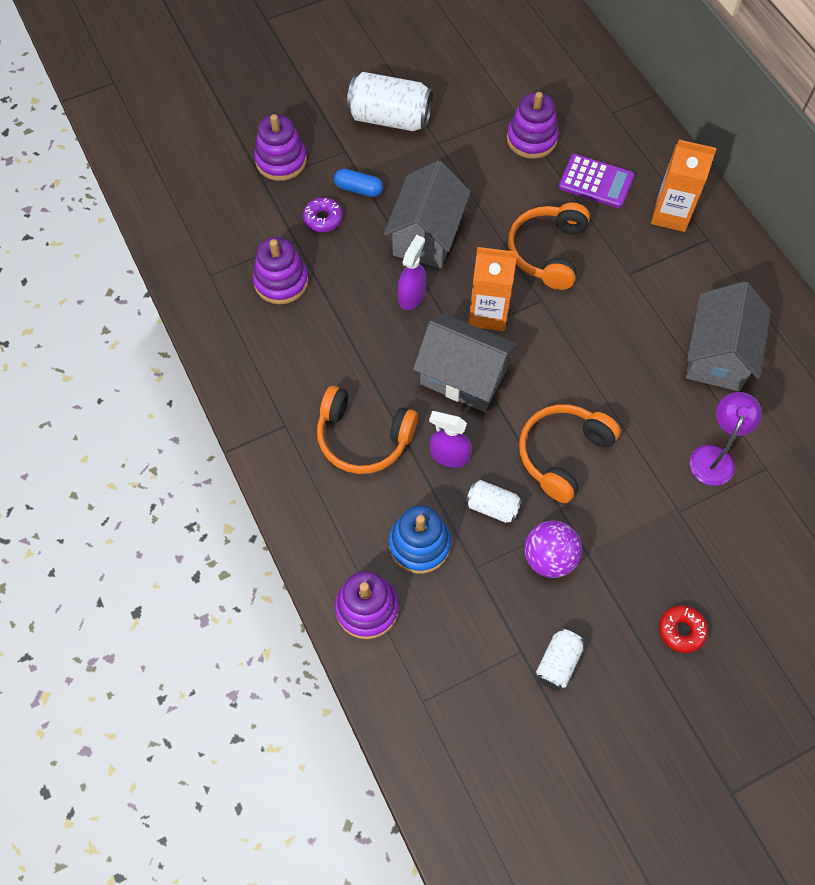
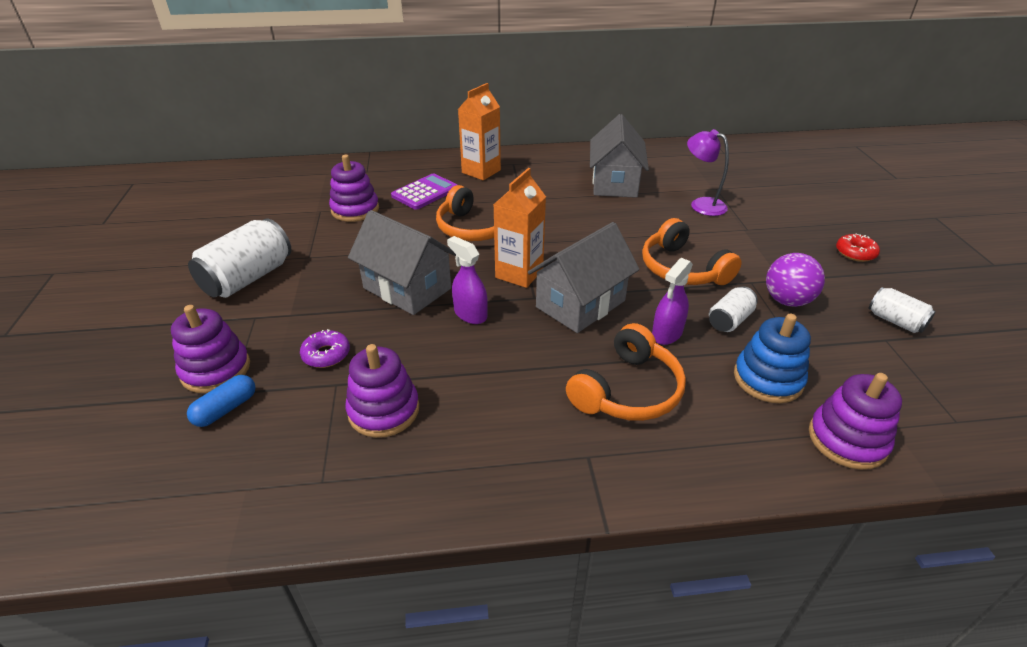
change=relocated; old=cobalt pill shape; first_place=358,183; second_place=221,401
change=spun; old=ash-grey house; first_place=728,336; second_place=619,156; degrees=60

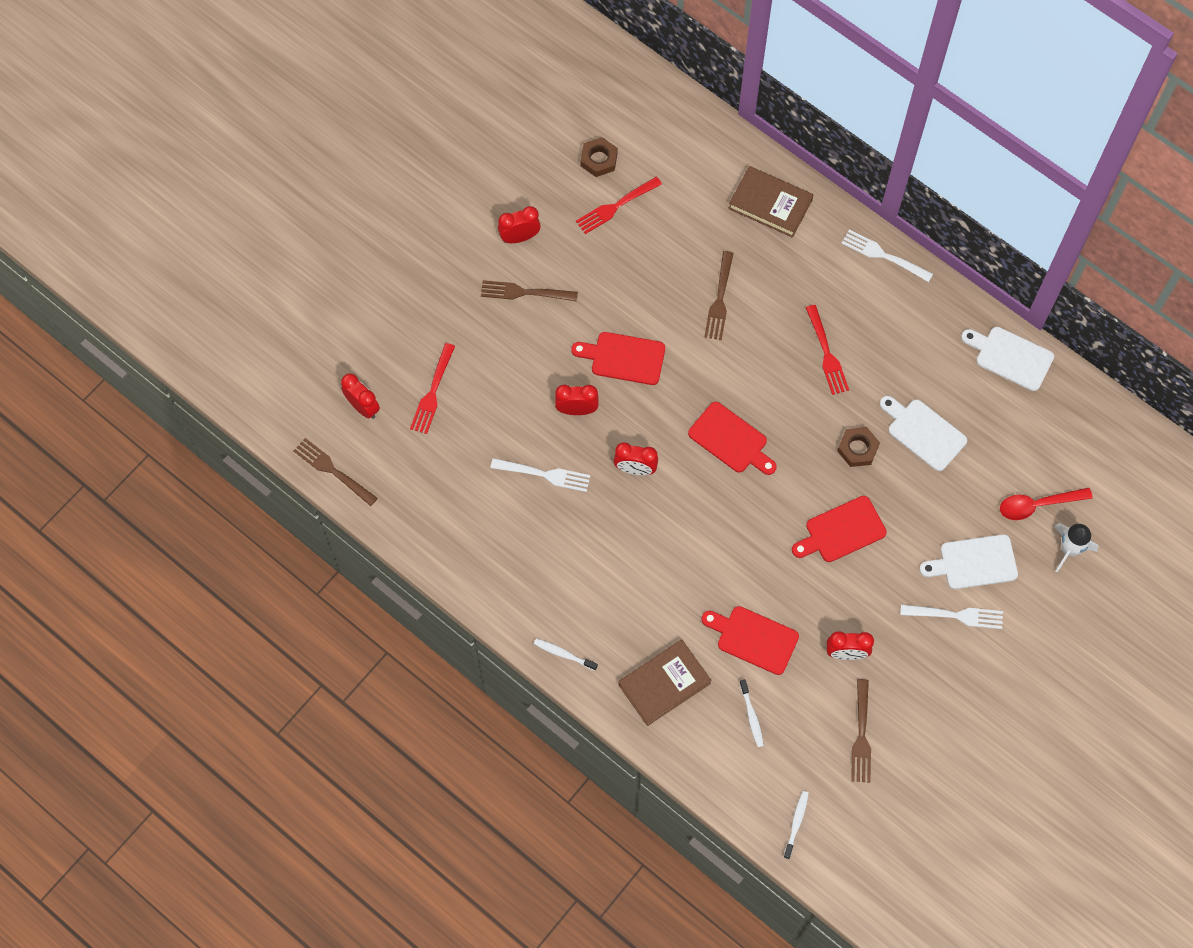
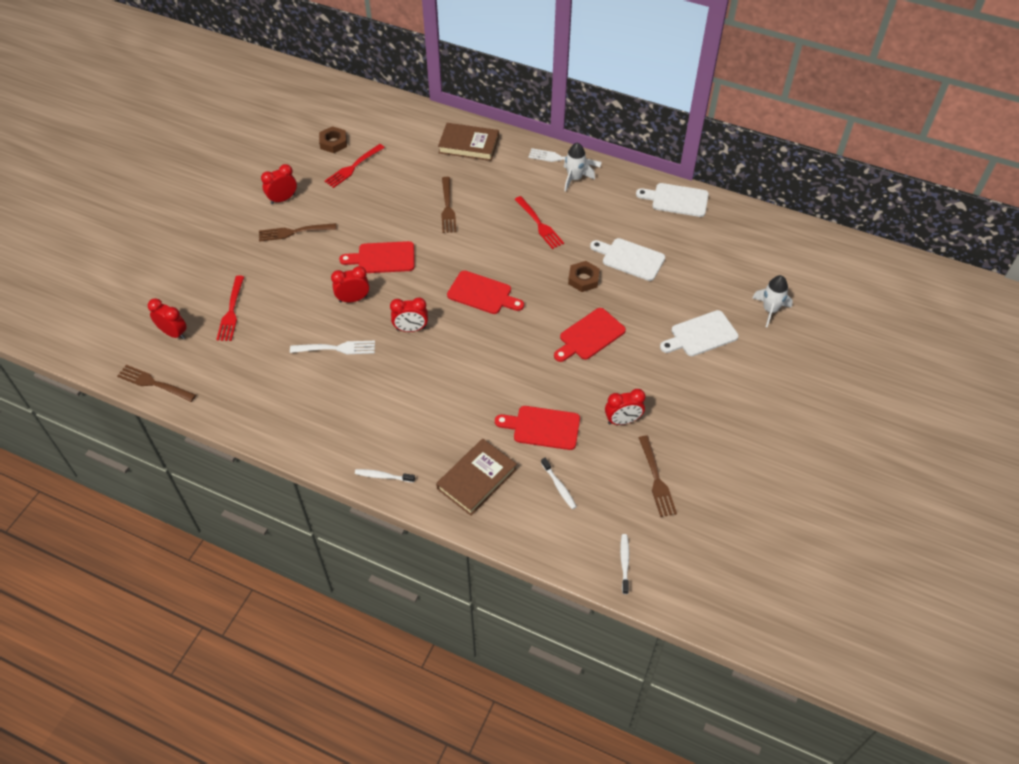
change=missing; old=snow-white dinner fork; first_place=951,616
change=missing; old=crimson teaspoon; first_place=1046,504
change=appeared; new=snow-white rocket; second_place=579,167

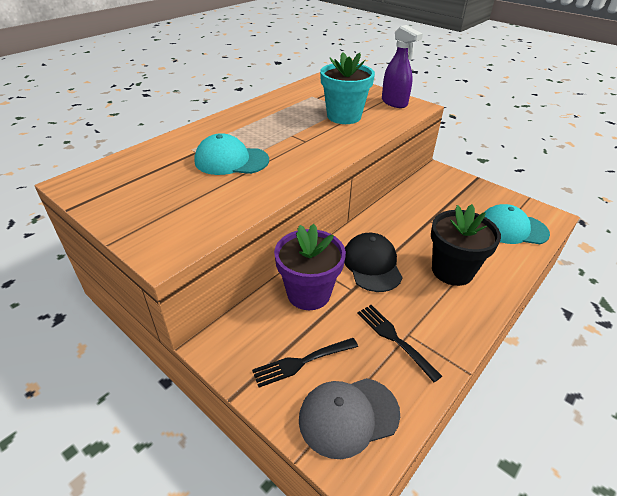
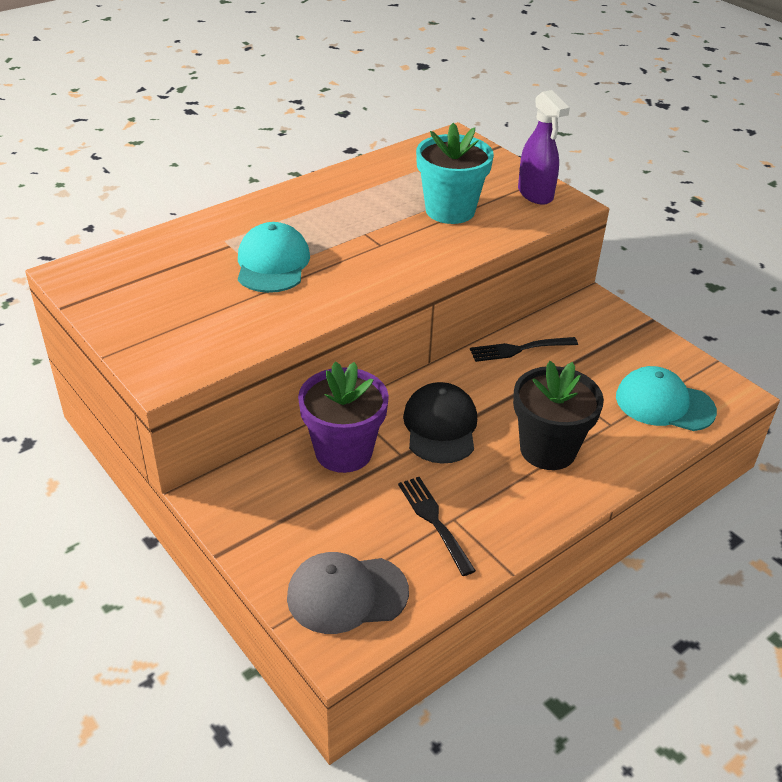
change=spun; old=teal cap; first_place=231,154; second_place=274,257; degrees=75
change=relocated; old=jet-black dinner fork; first_place=305,363; second_place=524,349

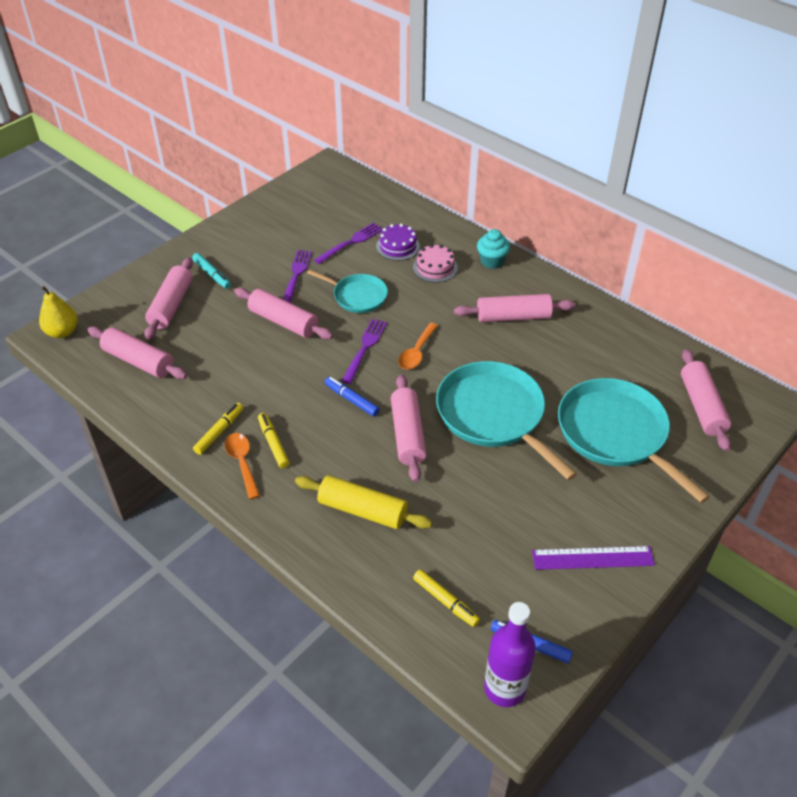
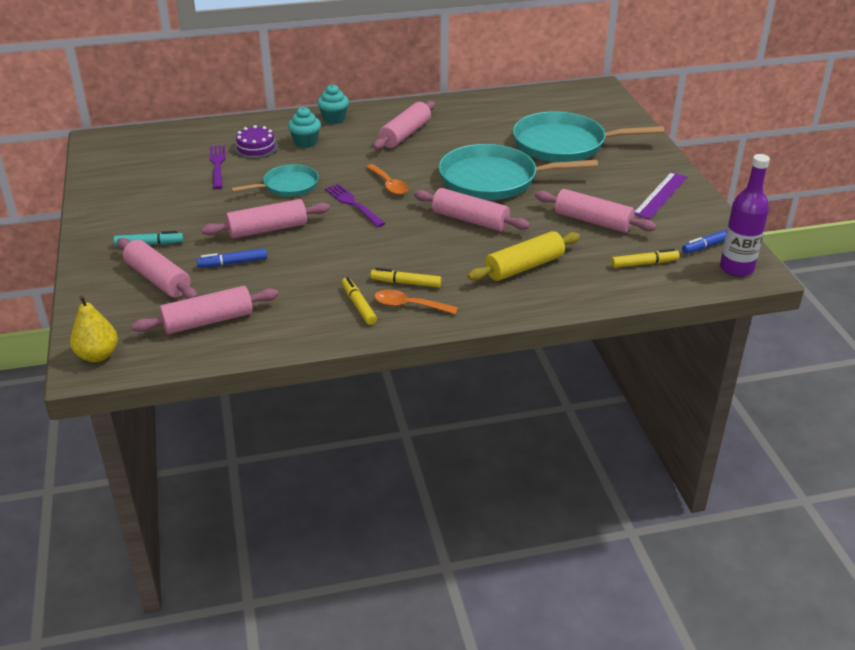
change=missing; old=violet dinner fork; first_place=297,276
change=relocated; old=cobalt marker; first_place=352,397; second_place=232,258
change=exchanged; old=rose-pink cake; new=teal cupcake; first_place=435,263; second_place=304,127
change=relocated; old=rose-pink pastry roller; first_place=706,400; second_place=596,211

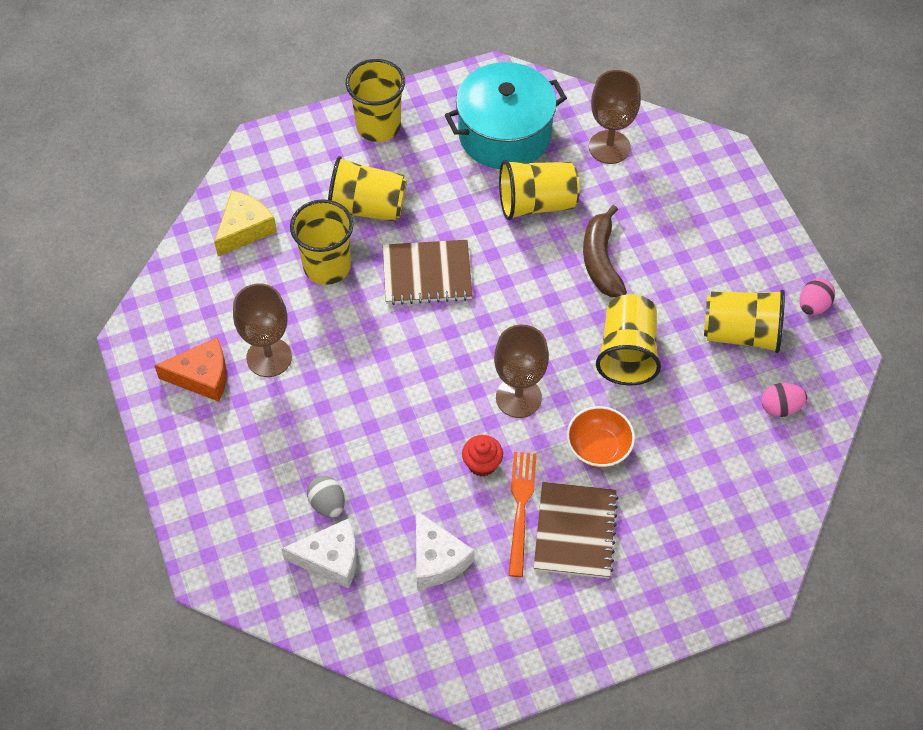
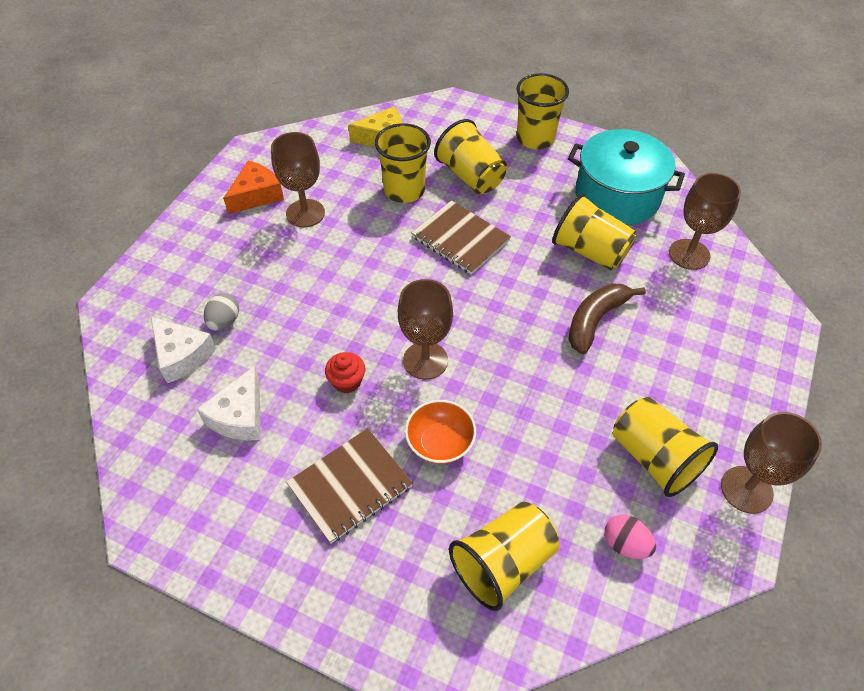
change=spun; old=bright orange piece of cheese; first_place=190,369; second_place=253,187; degrees=-90
change=missing; old=bright orange dinner fork; first_place=522,514
change=relocated; old=yellow cup; first_place=628,340; second_place=504,556
change=exchanged; old=rose-pink egg; new=dark brown chalice; first_place=817,296; second_place=771,463

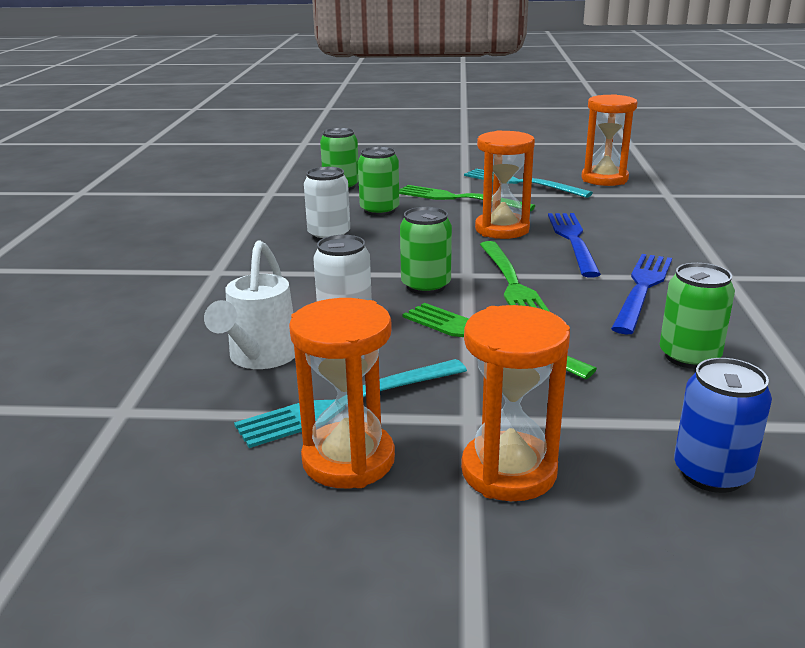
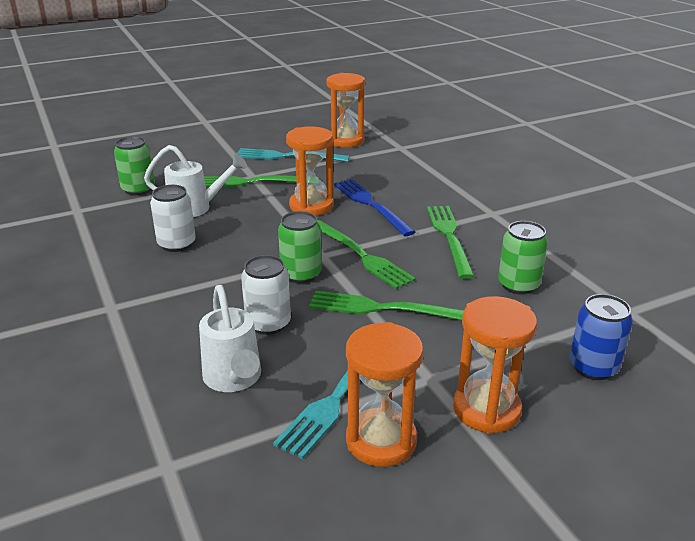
change=exchanged; old=leaf-green soda can; new=snow-white watering can; first_place=378,181; second_place=195,181
change=colour; old=cobalt dinner fork; new=leaf-green dinner fork; first_place=641,294; second_place=450,242

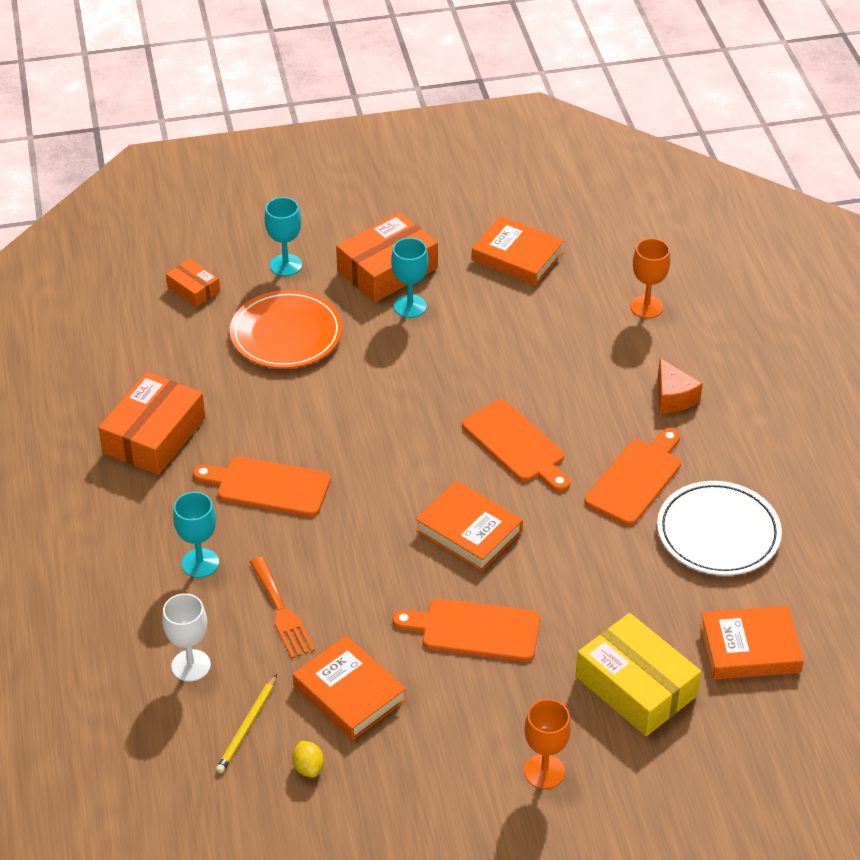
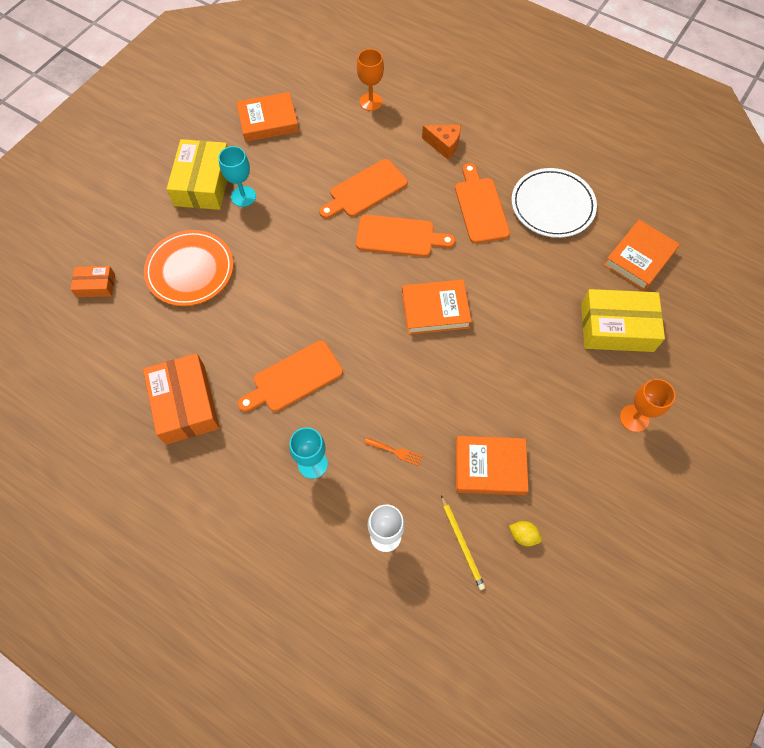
change=size; old=bright orange dinner fork; first_place=282,607; second_place=393,452; factor=0.58
change=missing; old=teal chalice; first_place=283,236
change=colour; old=bright orange package; new=yellow package; first_place=387,257; second_place=197,174
change=relocated; old=bright orange chopping board; first_place=466,630; second_place=363,189

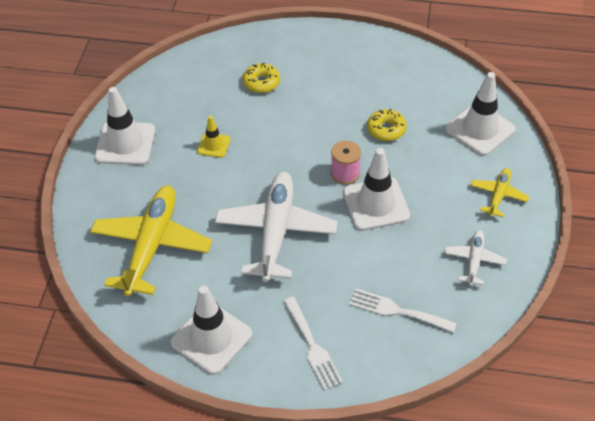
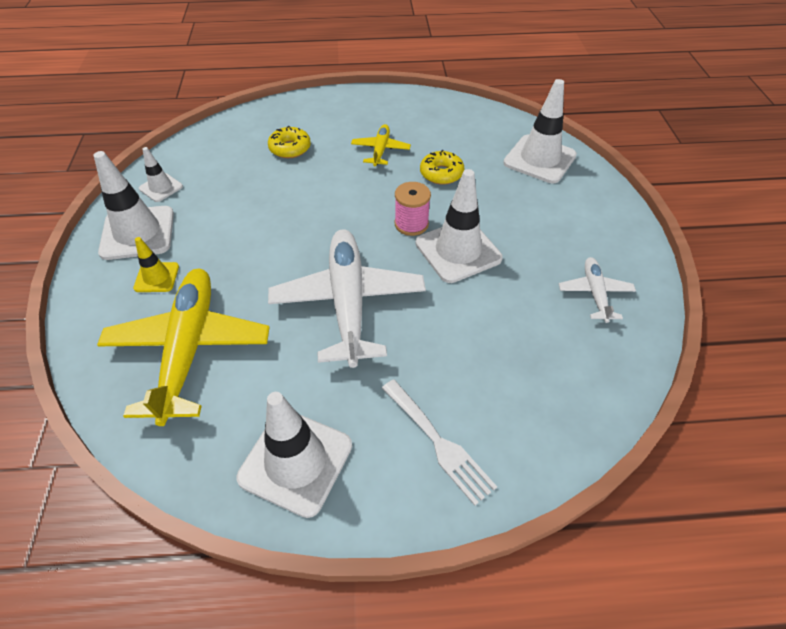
change=relocated; old=yellow traffic cone; first_place=214,137; second_place=156,264
change=missing; old=snow-white dinner fork; first_place=403,311
change=relocated; old=yellow aeroplane; first_place=500,192; second_place=381,145
change=appeared; new=snow-white traffic cone; second_place=161,174

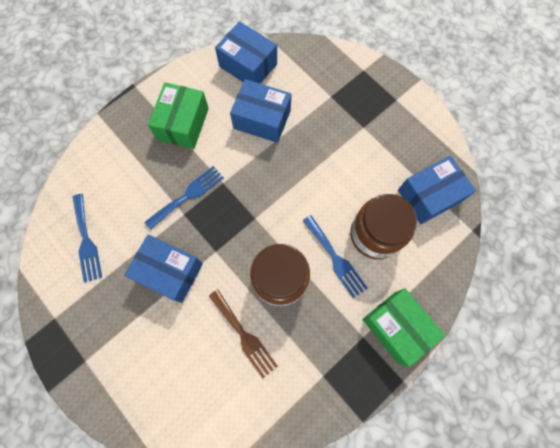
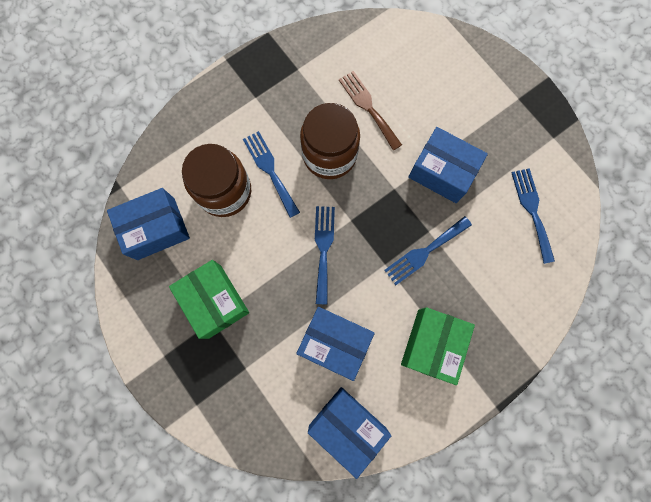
change=relocated; old=leaf-green package; first_place=404,327; second_place=209,299
change=appeared; new=cobalt dinner fork; second_place=325,255

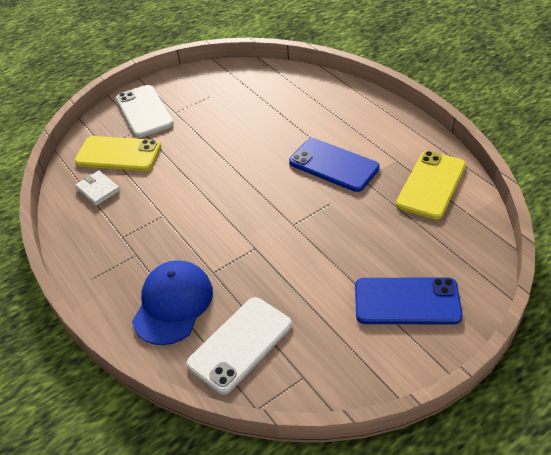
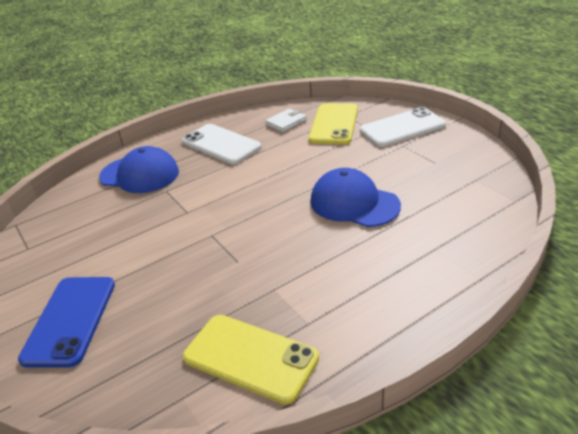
change=relocated; old=snow-white smartphone; first_place=239,345; second_place=221,144
change=missing; old=cobalt smartphone; first_place=334,165
change=appeared; new=cobalt cap; second_place=355,197

